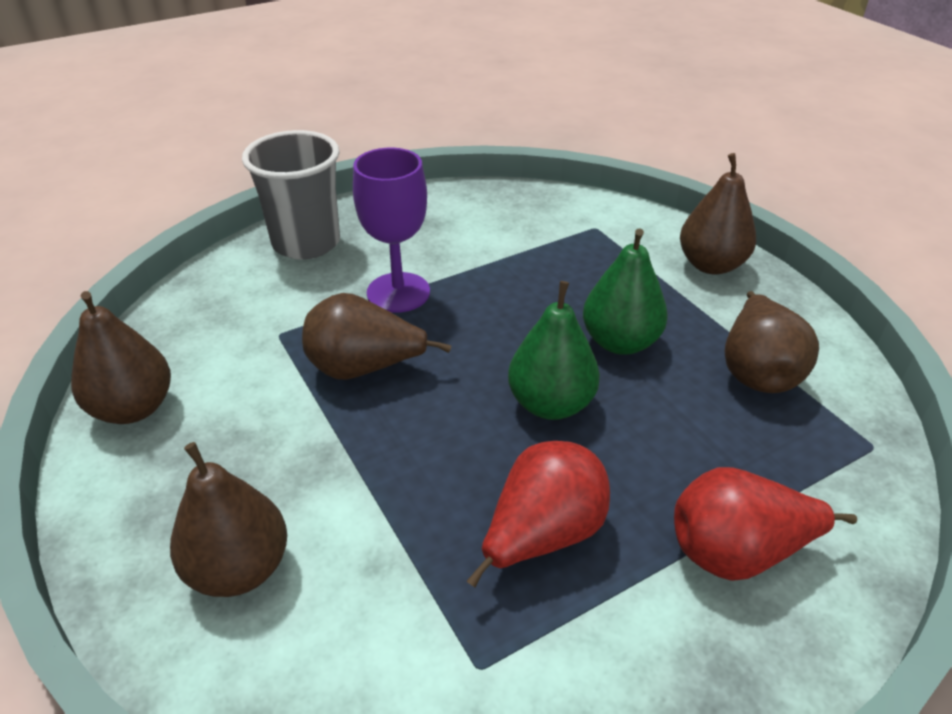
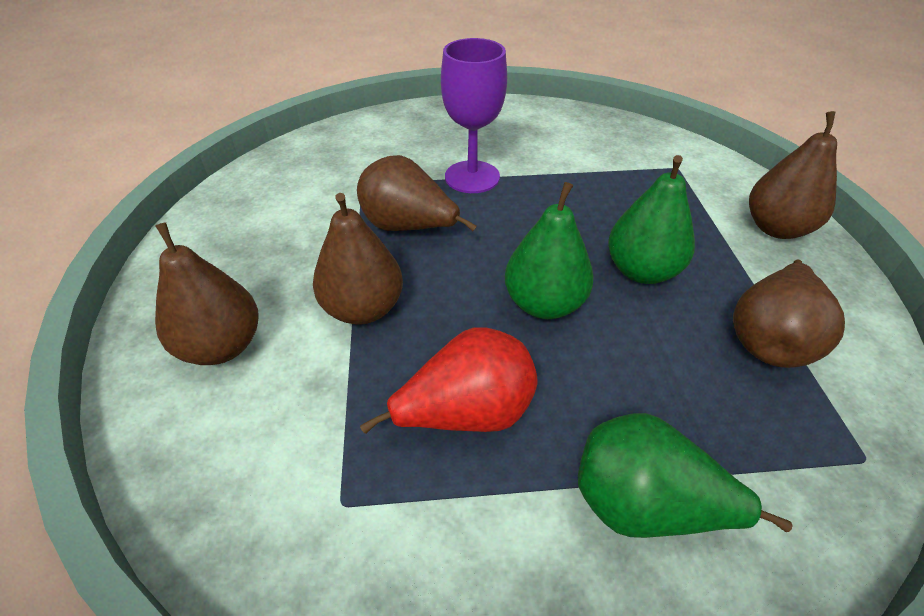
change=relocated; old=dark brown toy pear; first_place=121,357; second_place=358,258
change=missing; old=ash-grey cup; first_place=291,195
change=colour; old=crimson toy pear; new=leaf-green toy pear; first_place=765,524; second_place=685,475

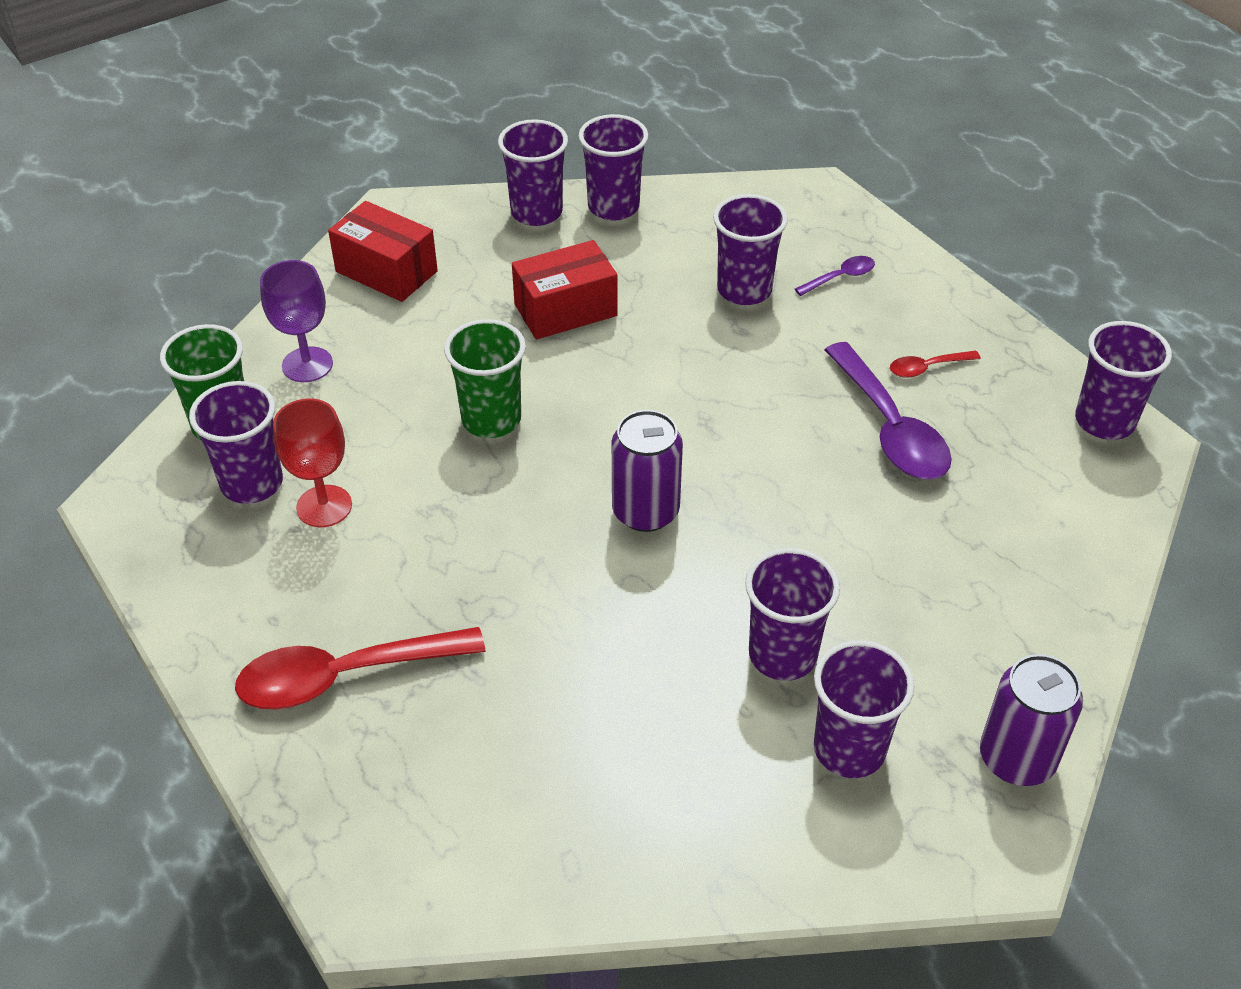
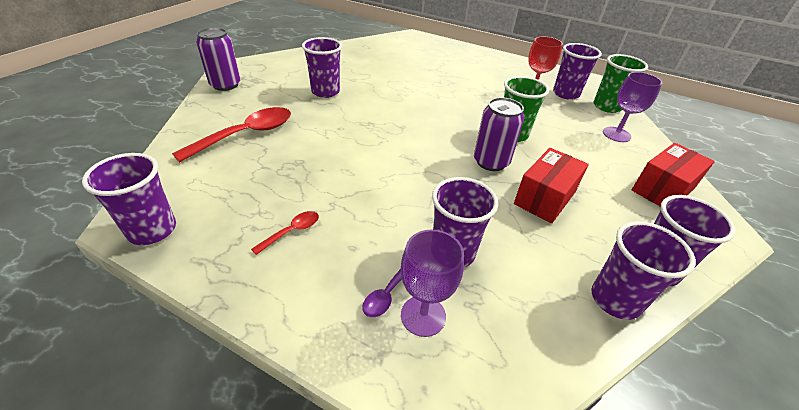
change=relocated; old=crimson teaspoon; first_place=360,668; second_place=231,135
change=spun; old=crimson package; first_place=383,251; second_place=673,175; degrees=-45
change=relocated; old=violet soda can; first_place=647,471; second_place=499,134
change=missing; old=violet cup; first_place=864,709
change=missing; old=violet teaspoon; first_place=888,411
change=appeared; new=violet chalice; second_place=432,283

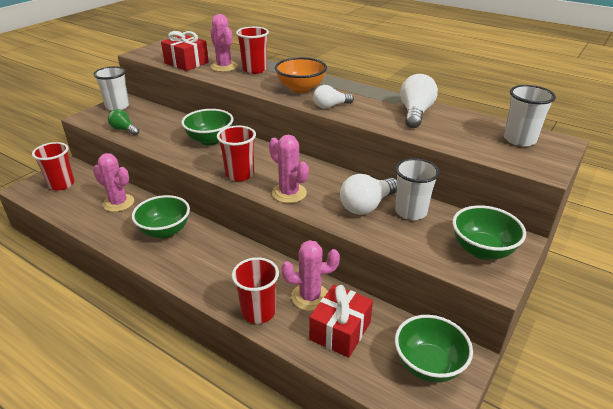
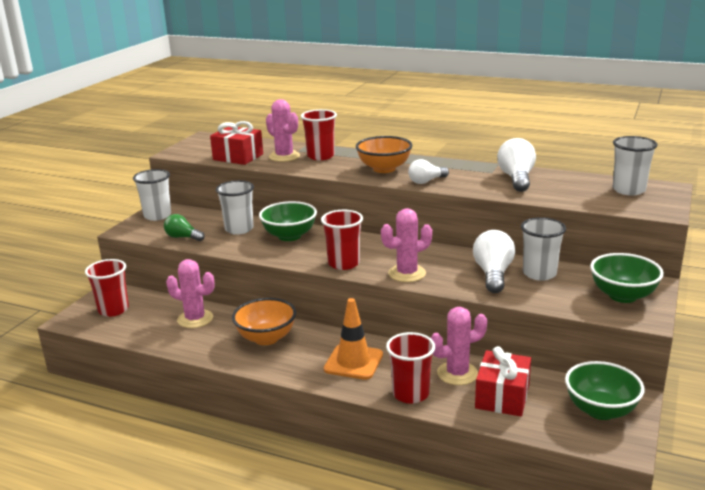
change=colour; old=leaf-green deep dish; new=bright orange deep dish; first_place=161,216; second_place=264,321
change=spun; old=rose-pink saguaro cactus; first_place=289,169; second_place=406,245; degrees=-60
change=spun; old=snow-white lightbulb; first_place=368,194; second_place=494,261; degrees=150
change=appeared; new=snow-white cup; second_place=235,207
change=appeared; new=bright orange traffic cone; second_place=353,339

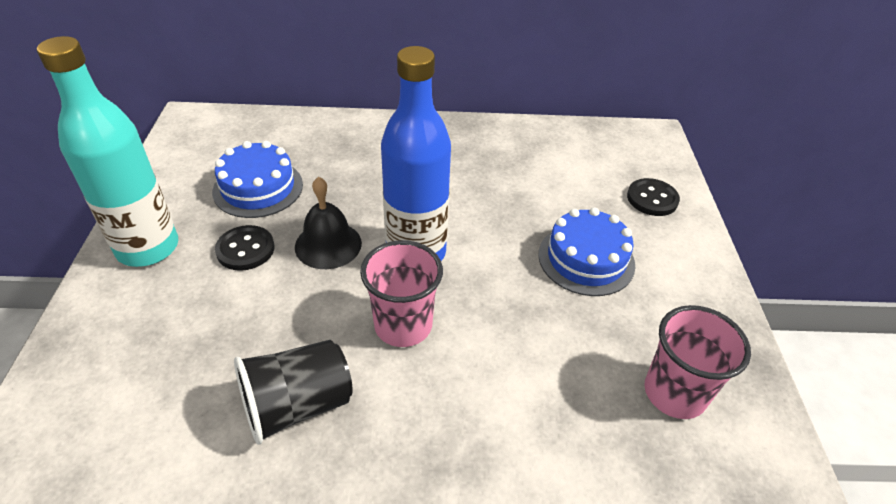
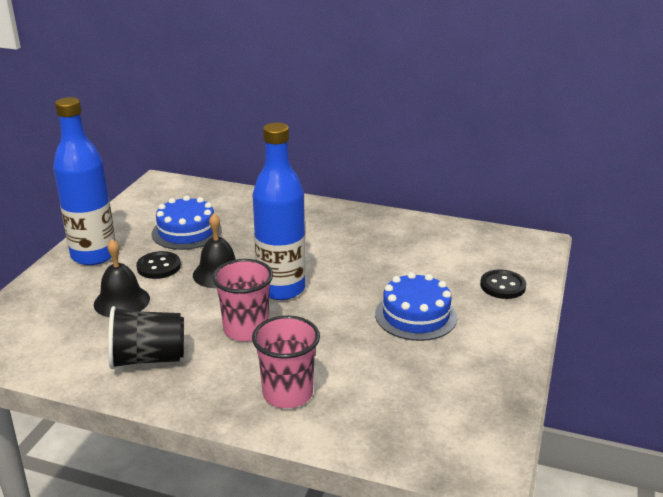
change=colour; old=teal flask; new=cobalt flask; first_place=107,151; second_place=84,181
change=relocated; old=rose-pink cup; first_place=697,362; second_place=286,361
change=appeared; new=jet-black school bell; second_place=122,278

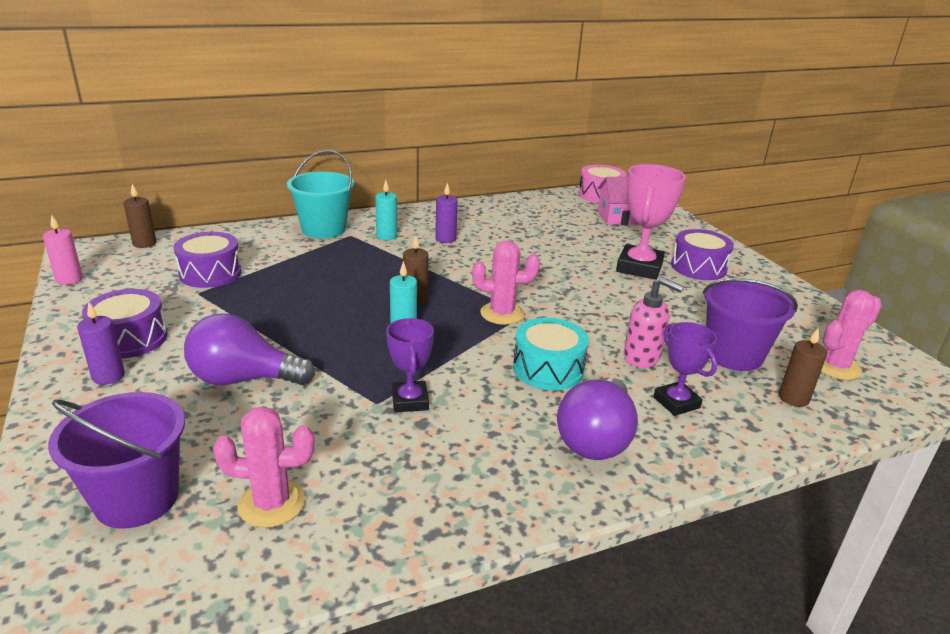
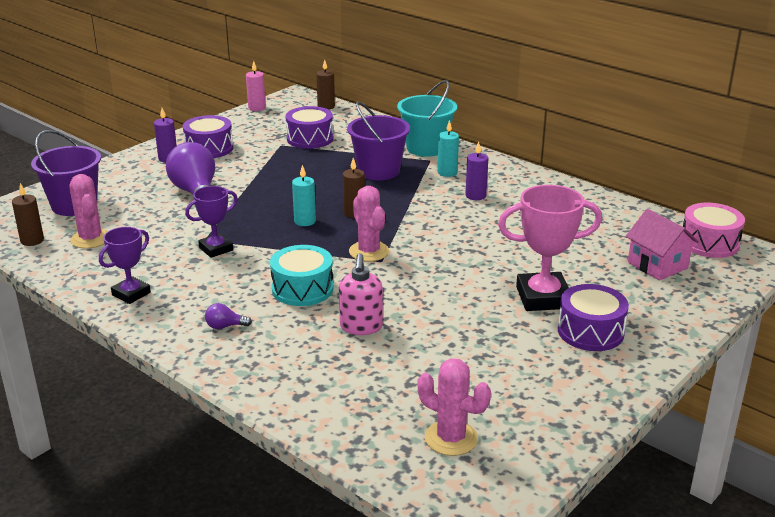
change=size; old=violet lightbulb; first_place=597,419; second_place=228,316; factor=0.42
change=relocated; old=violet trophy; first_place=685,369; second_place=125,265
change=relocated; old=violet pail; first_place=750,324; second_place=378,140
change=relocated; old=dark brown pillar candle; first_place=803,367; second_place=28,214

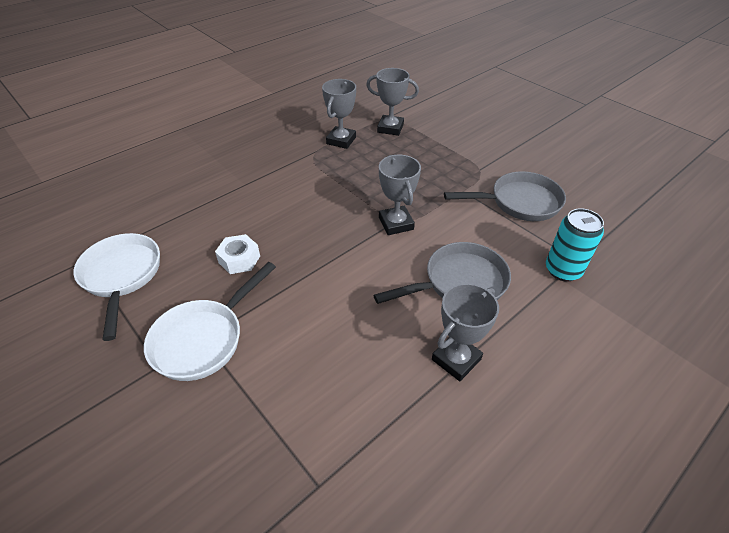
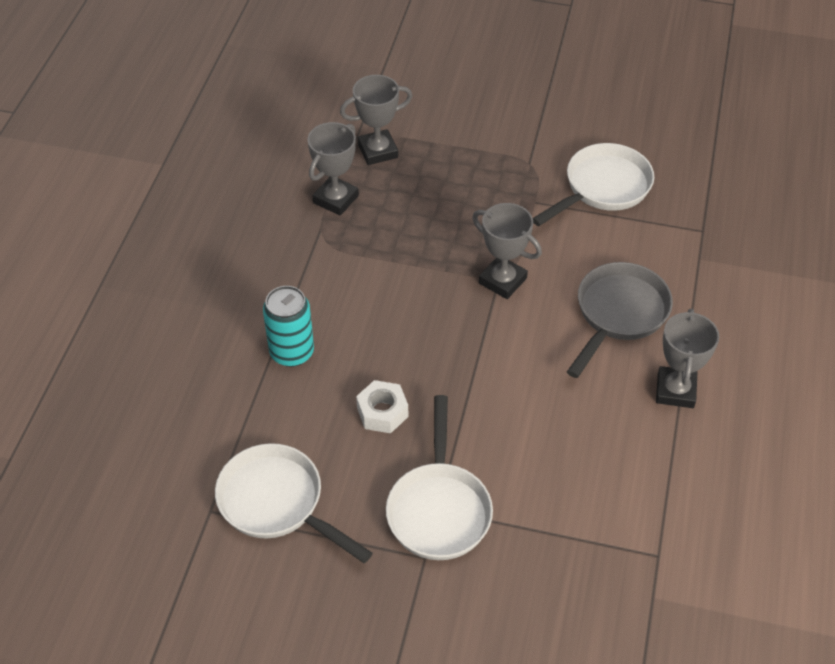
change=spun; old=ash-grey trophy; first_place=339,114; second_place=333,169; degrees=45
change=colour; old=ash-grey frying pan; new=snow-white frying pan; first_place=505,196; second_place=593,184
change=relocated; old=teal soda can; first_place=575,245; second_place=288,326

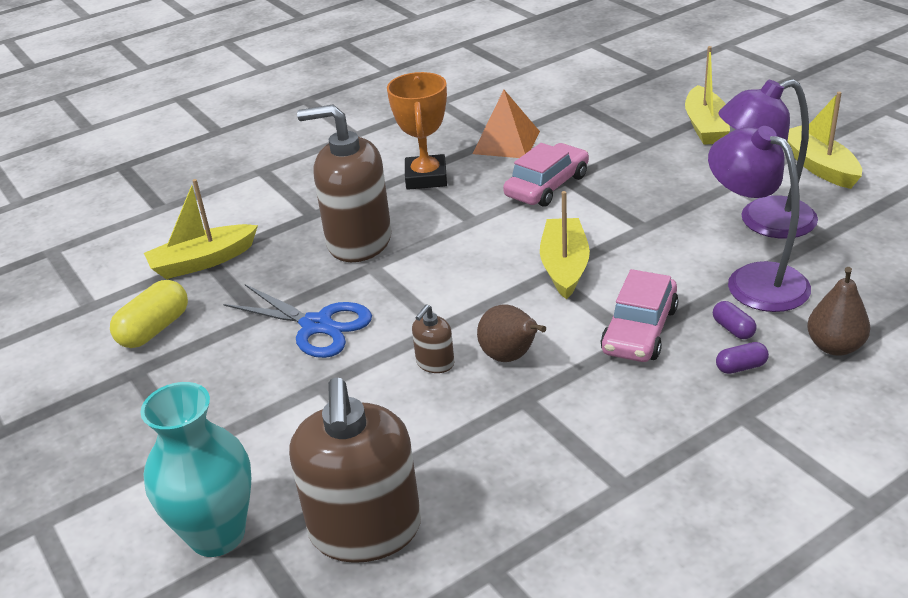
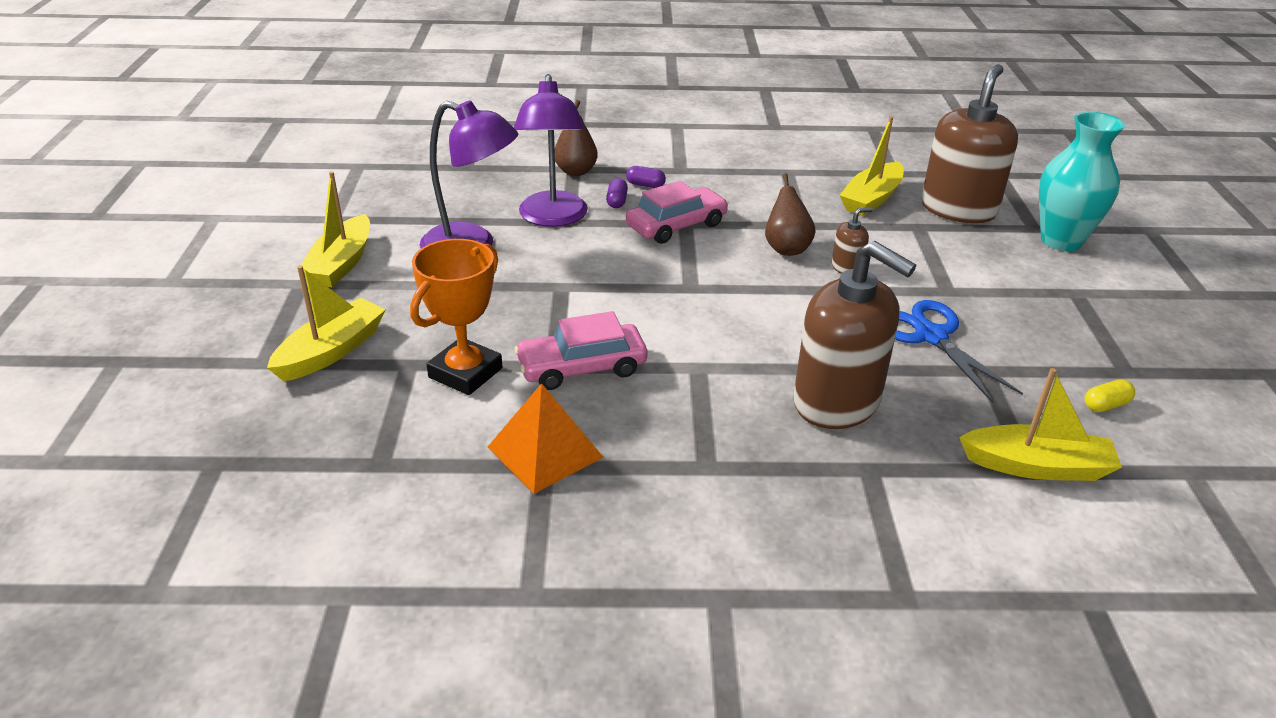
change=size; old=yellow pill shape; first_place=149,314; second_place=1110,395; factor=0.54
change=relocated; old=bright orange trophy; first_place=417,131; second_place=456,317
change=relocated; old=yellow sailboat; first_place=565,245; second_place=872,166

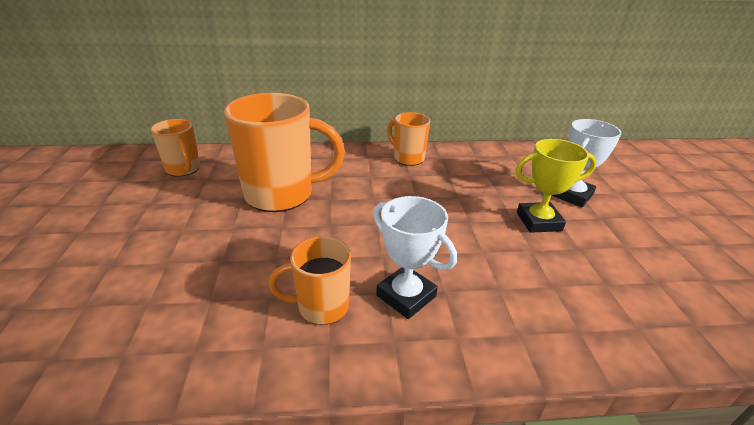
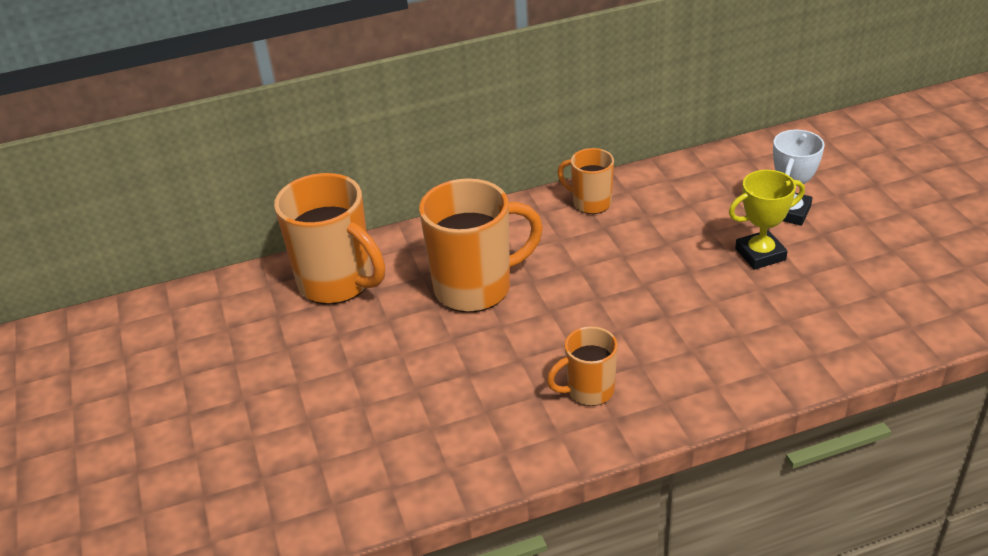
change=size; old=bright orange tea mug; first_place=175,148; second_place=329,238; factor=1.85
change=missing; old=snow-white trophy; first_place=415,257

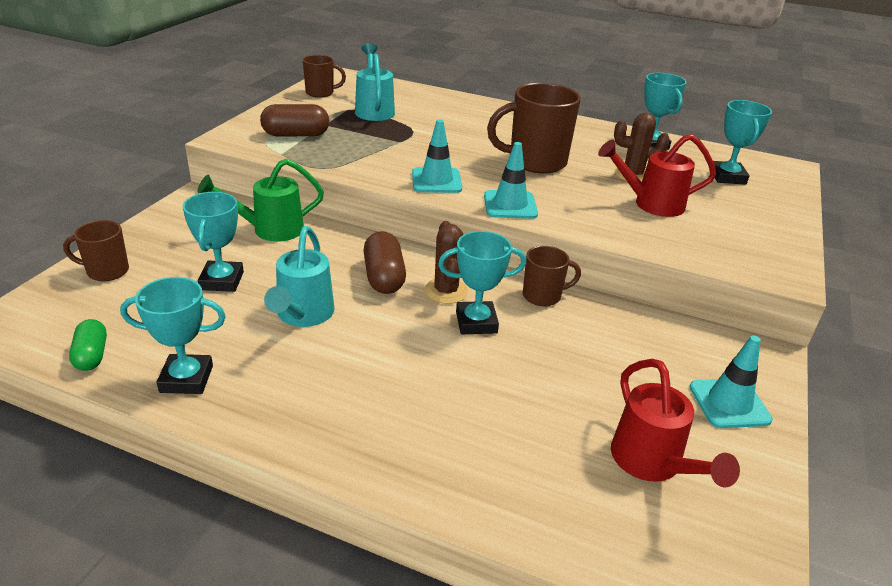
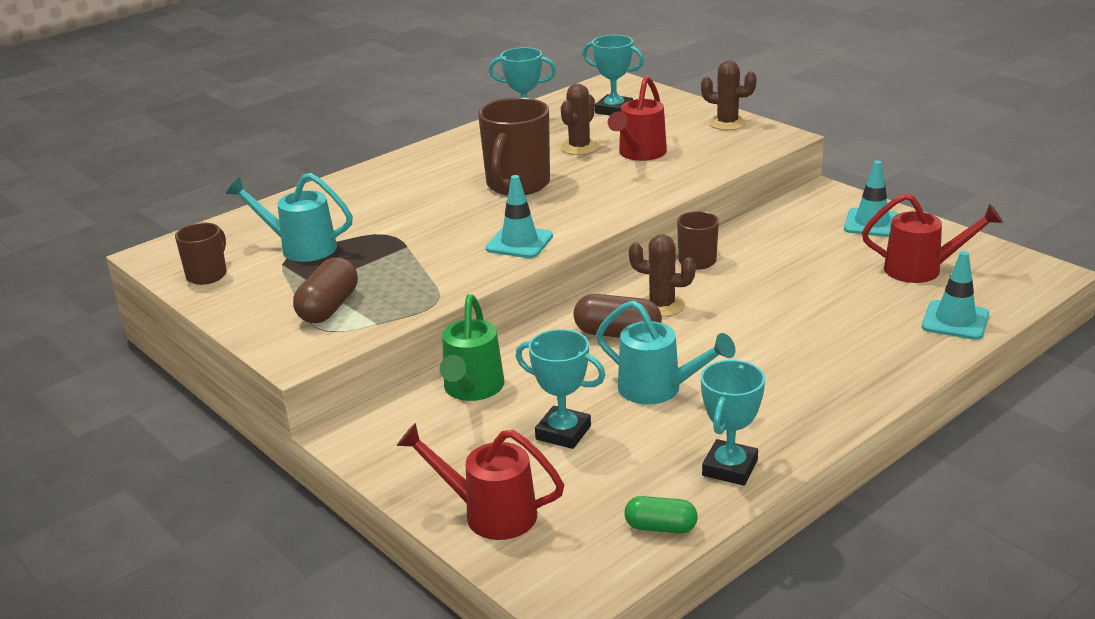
change=exchanged; old=dark brown tea mug; new=crimson watering can; first_place=96,250; second_place=480,481
change=missing; old=teal trophy; first_place=482,282
change=relocated; old=teal traffic cone; first_place=511,180; second_place=955,295
change=appeared; new=dark brown saguaro cactus; second_place=729,95

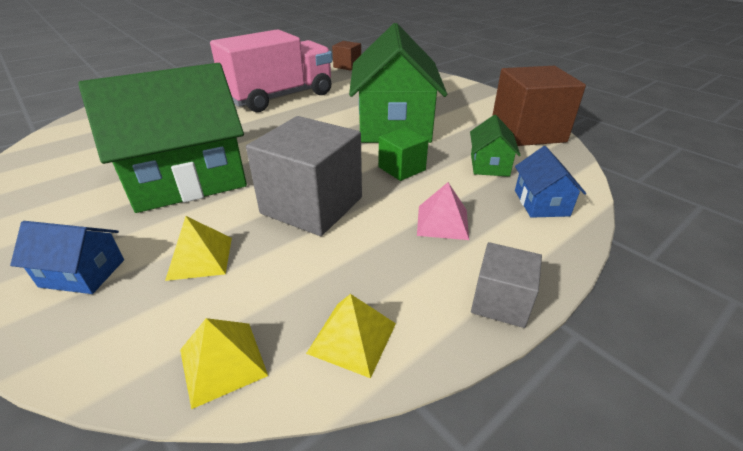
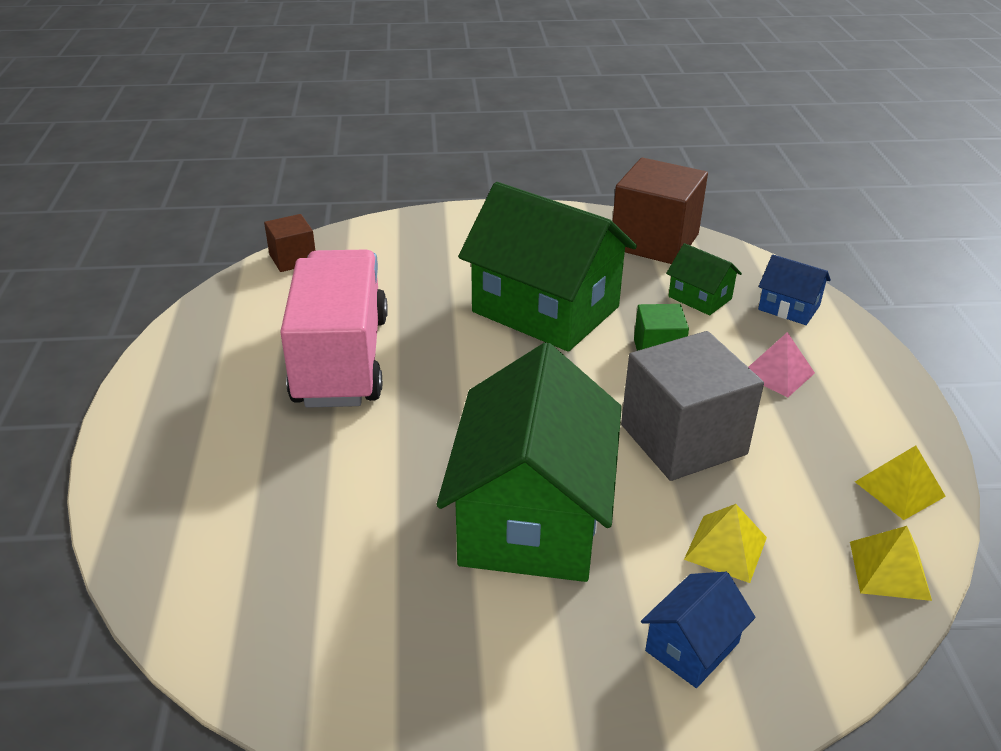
change=missing; old=ash-grey solid cube; first_place=506,285

